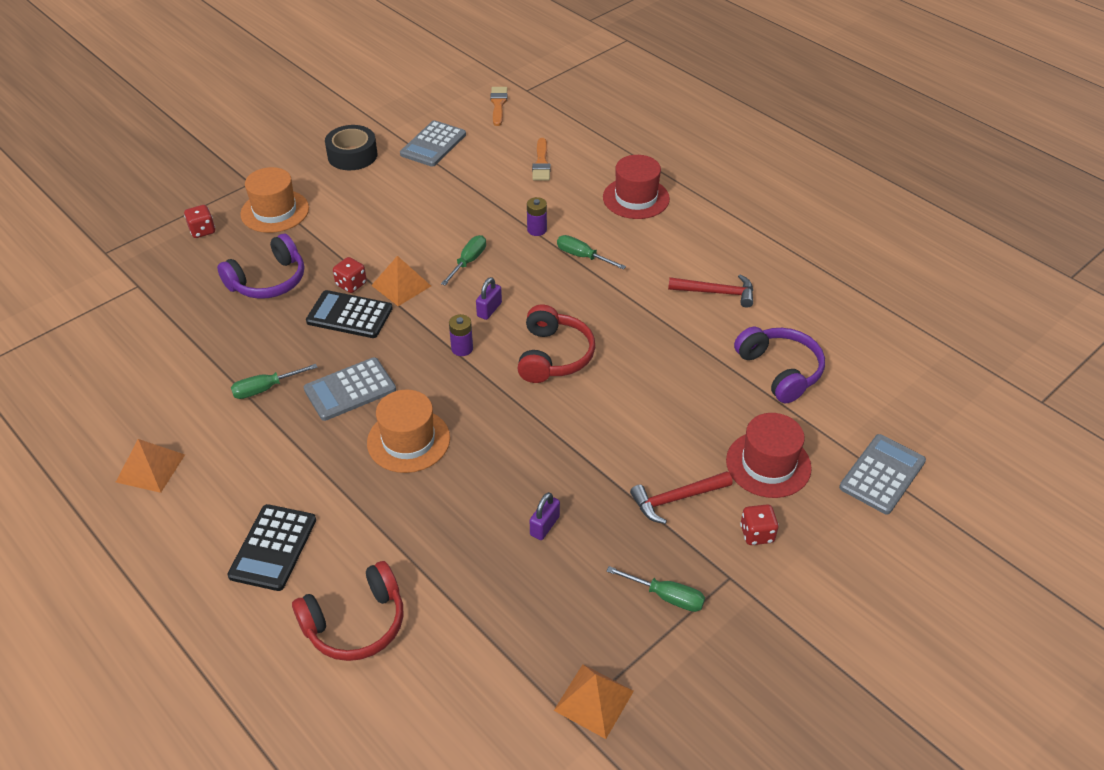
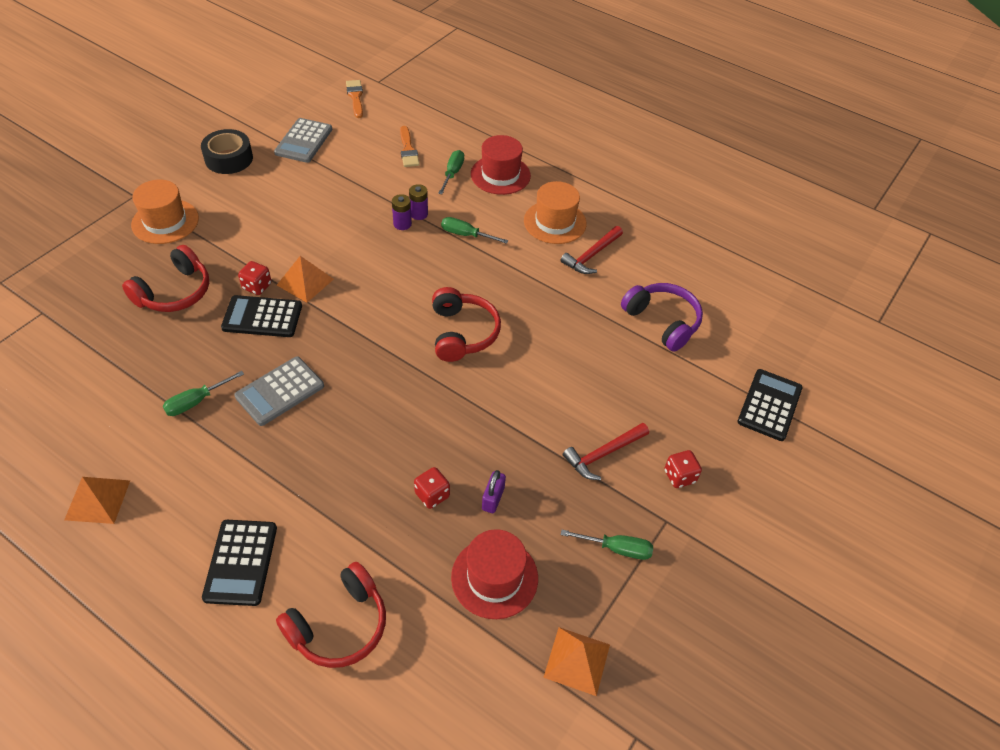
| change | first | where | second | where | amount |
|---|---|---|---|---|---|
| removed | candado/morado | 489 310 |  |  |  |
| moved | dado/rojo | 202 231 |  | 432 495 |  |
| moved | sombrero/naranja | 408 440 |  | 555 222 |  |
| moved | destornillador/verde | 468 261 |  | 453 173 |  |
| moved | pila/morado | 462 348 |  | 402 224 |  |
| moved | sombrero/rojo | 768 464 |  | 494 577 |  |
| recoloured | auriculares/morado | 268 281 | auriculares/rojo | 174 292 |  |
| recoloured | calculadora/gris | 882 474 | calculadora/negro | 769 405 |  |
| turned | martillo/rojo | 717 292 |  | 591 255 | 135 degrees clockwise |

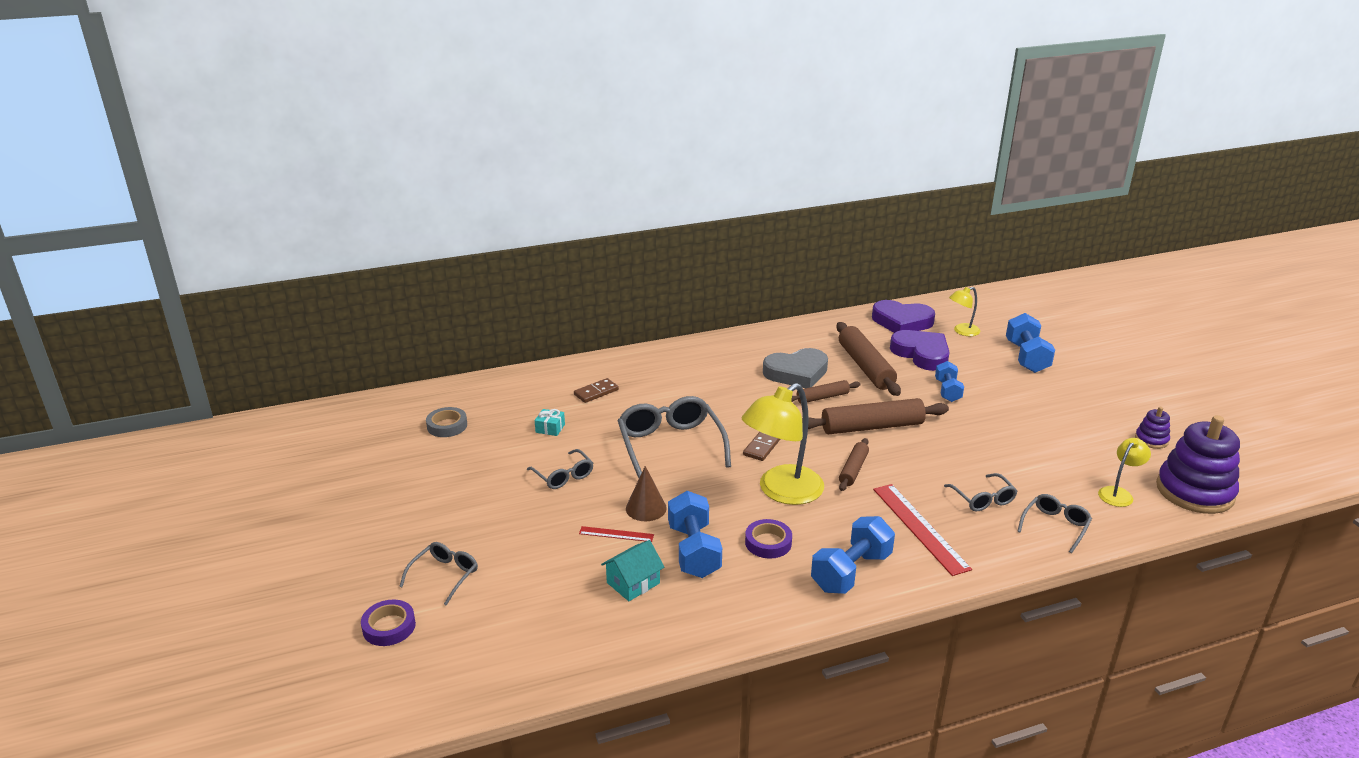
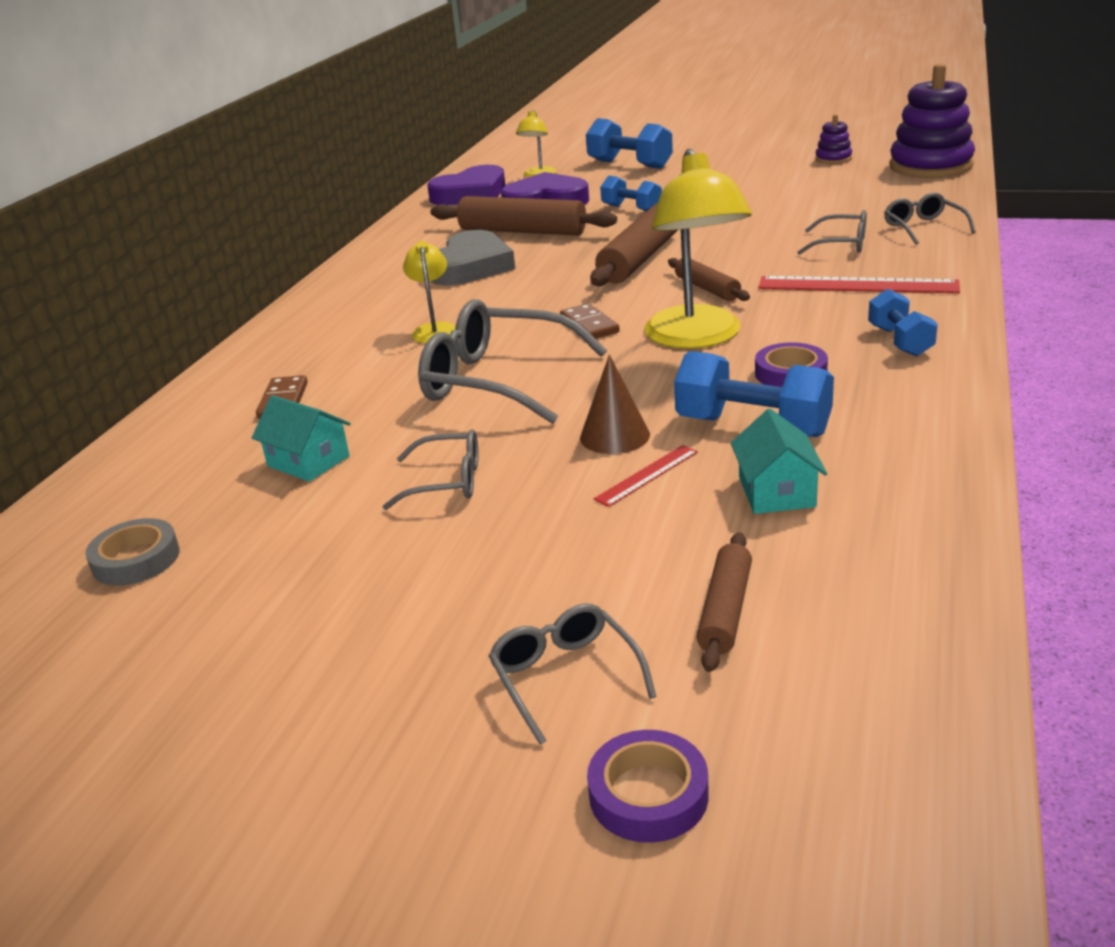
| change | first | where | second | where | amount |
|---|---|---|---|---|---|
| moved | rodillo/marrón | 822 397 |  | 725 611 |  |
| moved | lámpara/amarillo | 1119 493 |  | 434 329 |  |
| replaced | regalo/turquesa | 550 428 | casa/turquesa | 308 461 |  |
| resized | mancuerna/azul | 851 572 |  | 900 341 | x0.64 |

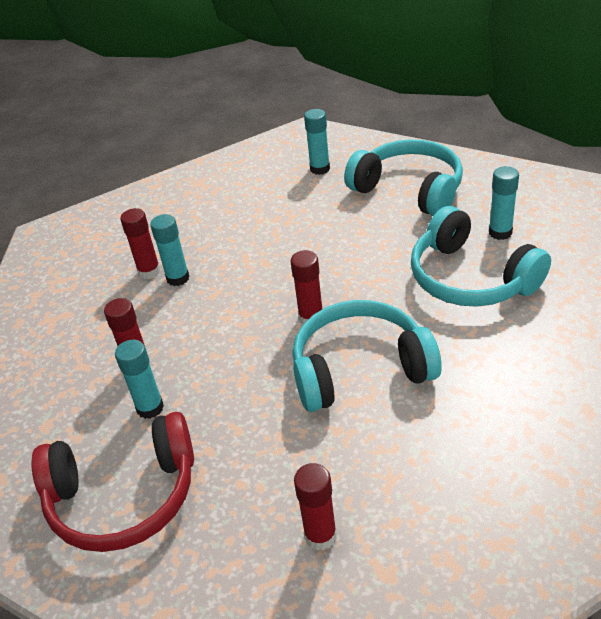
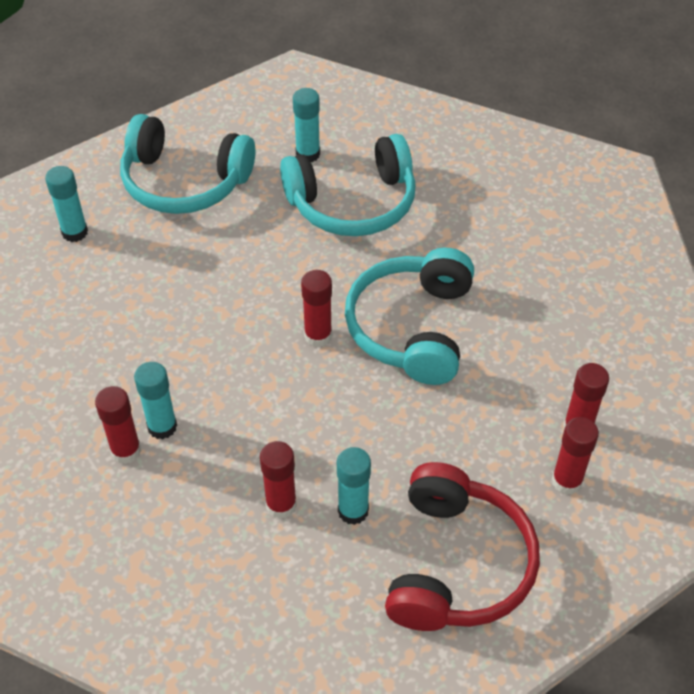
| change | first | where | second | where | amount |
|---|---|---|---|---|---|
| added |  |  | barra de pegamento/rojo | 566 481 |  |
| turned | auriculares/turquesa | 409 190 |  | 184 182 | 135 degrees counterclockwise |

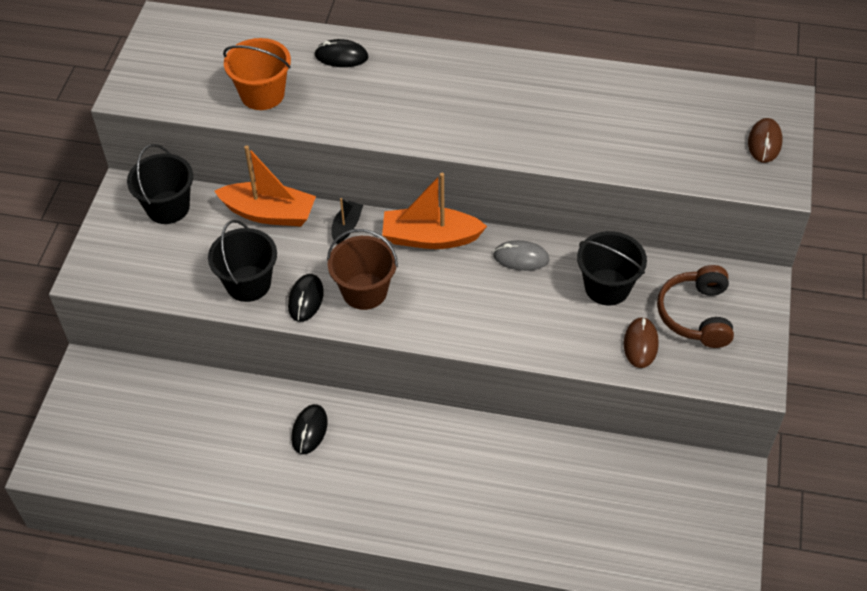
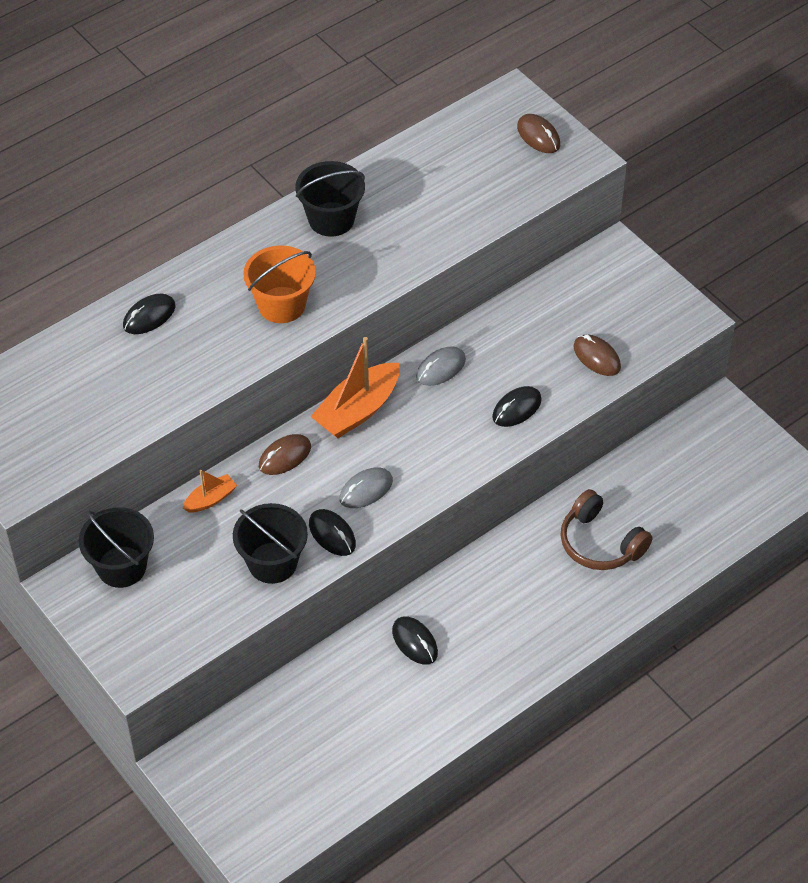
| change | first | where | second | where | amount |
|---|---|---|---|---|---|
| added |  |  | ratón/negro | 516 408 |  |
| moved | balde/naranja | 262 94 |  | 281 305 |  |
| moved | balde/negro | 607 287 |  | 331 219 |  |
| moved | auriculares/marrón | 696 315 |  | 600 543 |  |
| replaced | balde/marrón | 364 291 | ratón/gris | 366 490 |  |
| replaced | barco/negro | 346 227 | ratón/marrón | 285 456 |  |
| resized | barco/naranja | 269 213 |  | 210 499 | x0.52 |

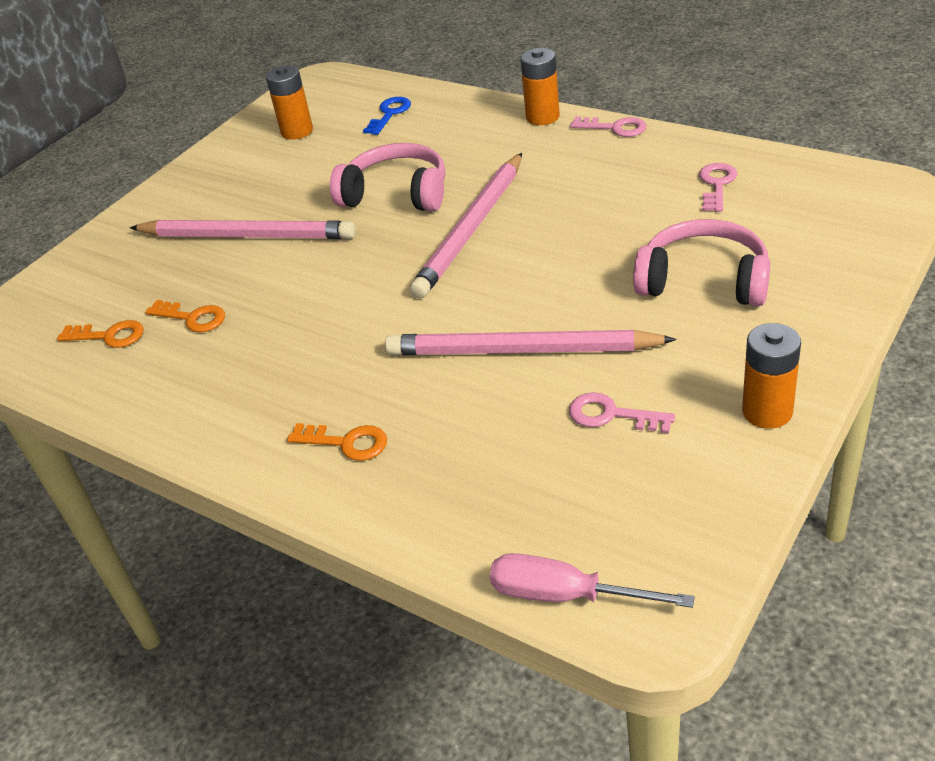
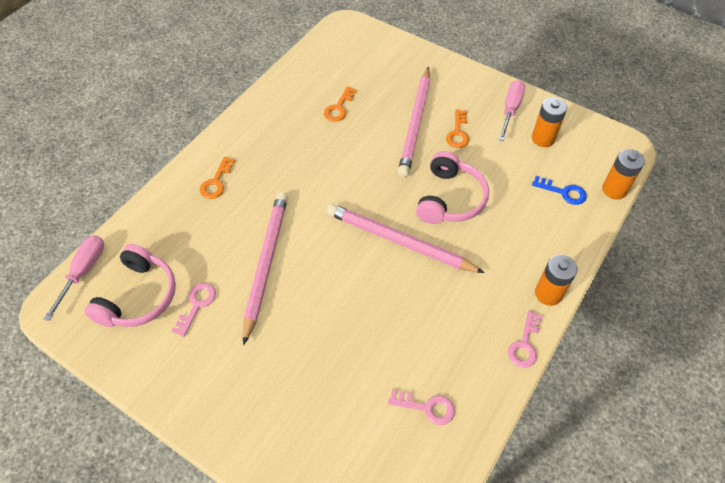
| change | first | where | second | where | amount |
|---|---|---|---|---|---|
| added |  |  | destornillador/rosa | 510 110 |  |
| moved | llave/naranja | 109 336 |  | 458 133 |  |
| moved | auriculares/rosa | 704 281 |  | 138 296 |  |
| moved | pila/naranja | 767 411 |  | 614 190 |  |

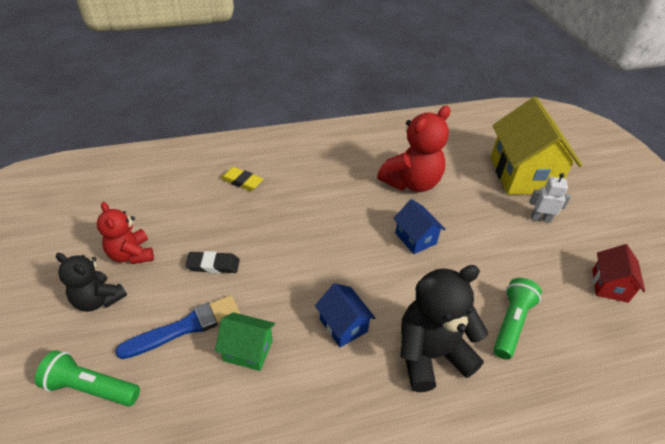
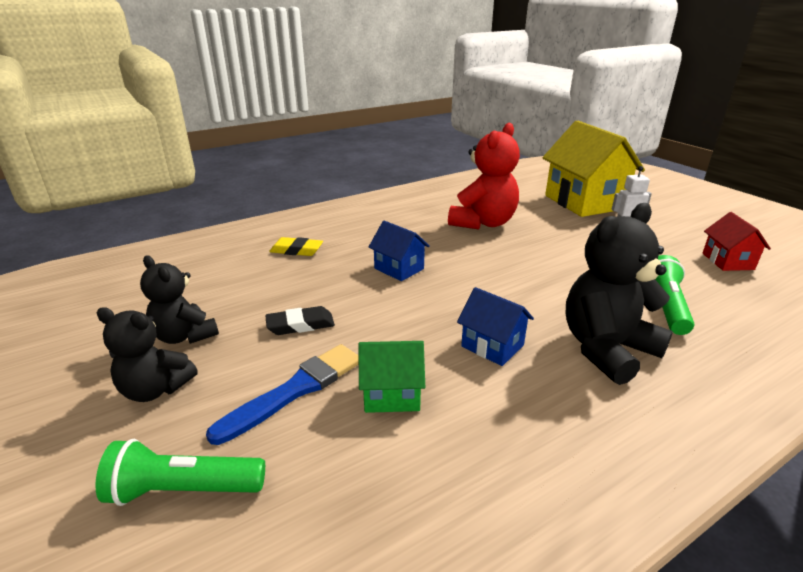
| change | first | where | second | where | amount |
|---|---|---|---|---|---|
| moved | casa/azul | 415 238 |  | 399 269 |  |
| recoloured | osito/rojo | 131 254 | osito/negro | 185 336 |  |

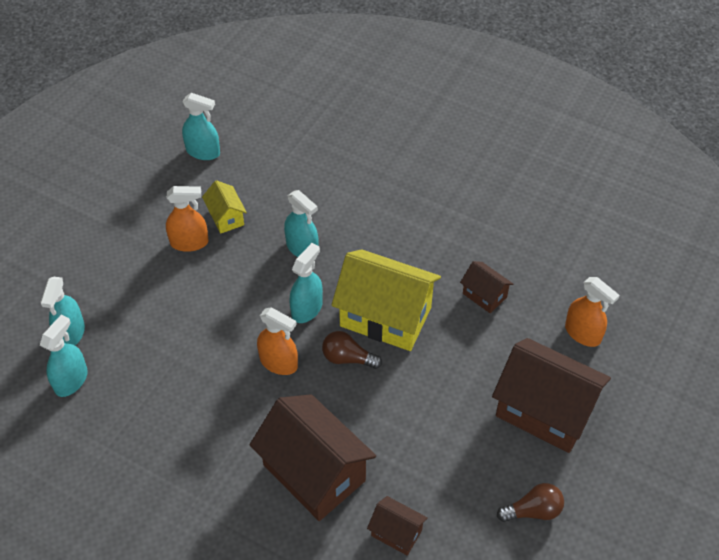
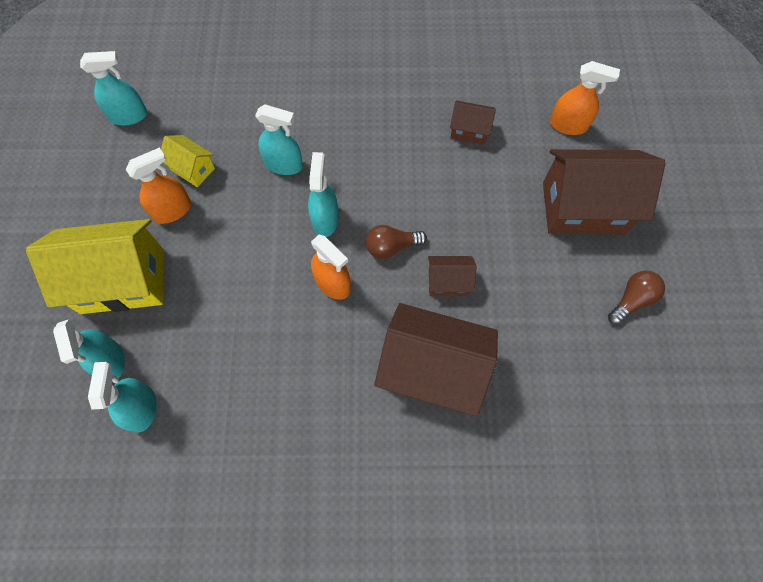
| change | first | where | second | where | amount |
|---|---|---|---|---|---|
| moved | casa/amarillo | 385 316 |  | 123 281 |  |
| moved | casa/marrón | 396 533 |  | 448 282 |  |
| turned | pulverizador/naranja | 279 363 |  | 333 283 | 45 degrees clockwise |

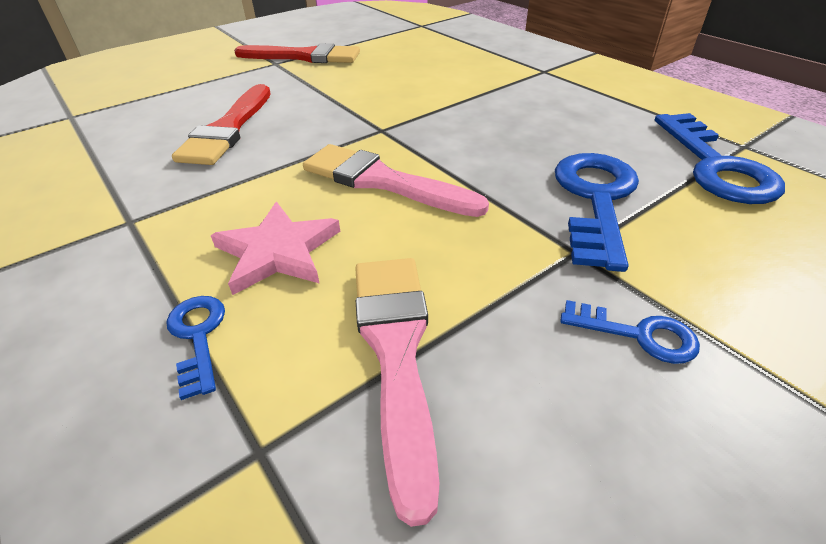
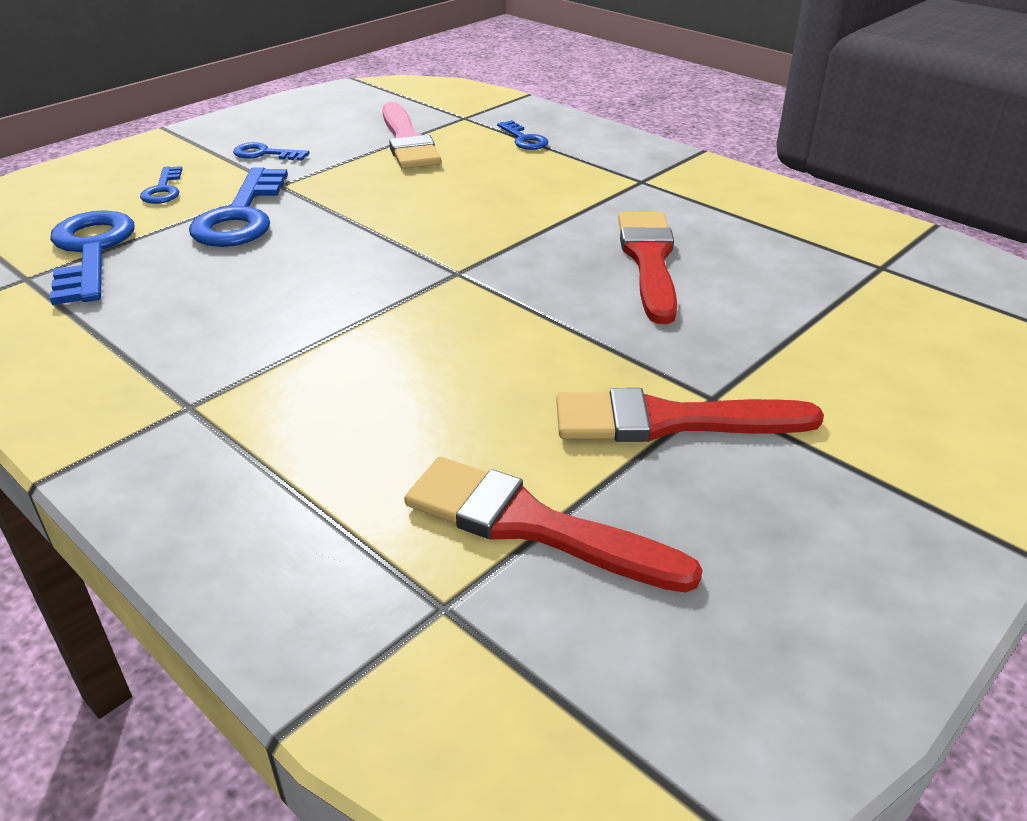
| change | first | where | second | where | amount |
|---|---|---|---|---|---|
| removed | estrella/rosa | 277 252 |  |  |  |
| removed | pincel/rosa | 383 181 |  |  |  |
| added |  |  | llave/azul | 163 190 |  |
| added |  |  | pincel/rojo | 532 525 |  |

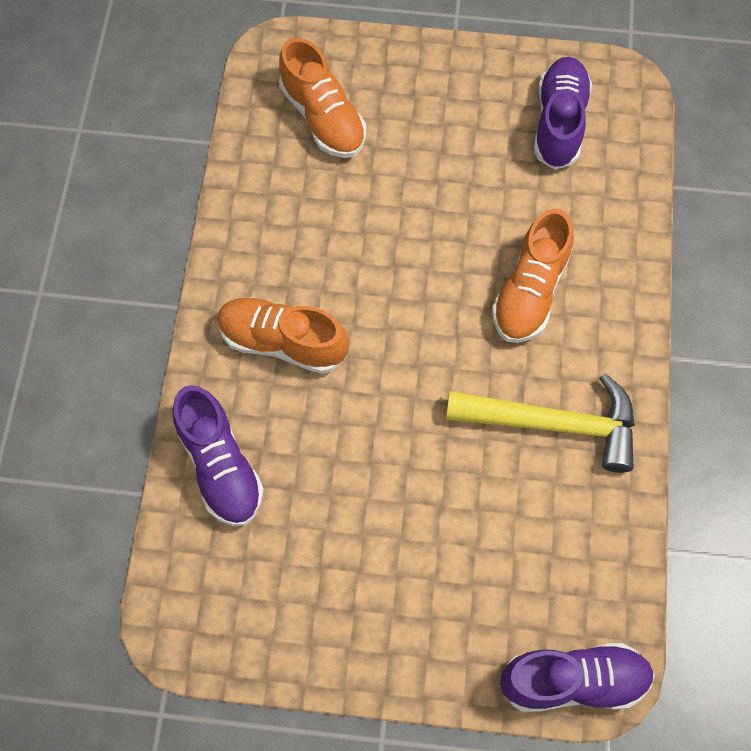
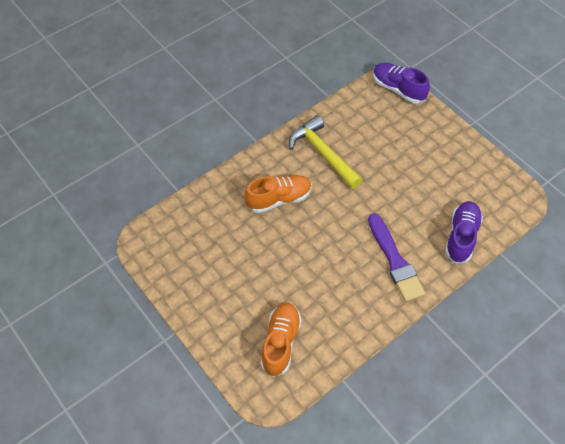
| change | first | where | second | where | amount |
|---|---|---|---|---|---|
| removed | zapato/morado | 559 123 |  |  |  |
| replaced | zapato/naranja | 282 342 | pincel/morado | 395 261 |  |

